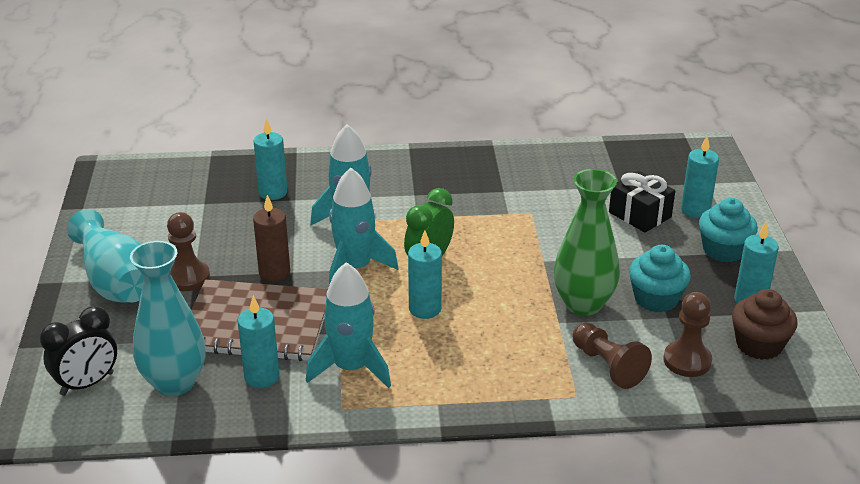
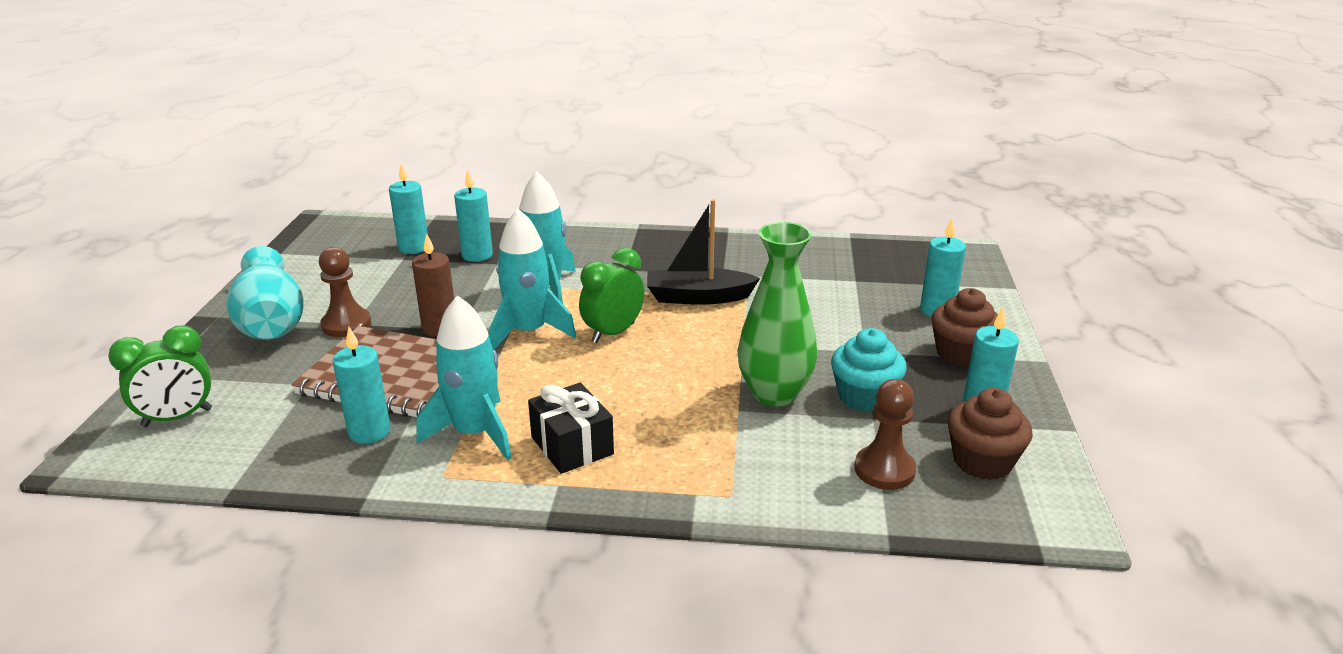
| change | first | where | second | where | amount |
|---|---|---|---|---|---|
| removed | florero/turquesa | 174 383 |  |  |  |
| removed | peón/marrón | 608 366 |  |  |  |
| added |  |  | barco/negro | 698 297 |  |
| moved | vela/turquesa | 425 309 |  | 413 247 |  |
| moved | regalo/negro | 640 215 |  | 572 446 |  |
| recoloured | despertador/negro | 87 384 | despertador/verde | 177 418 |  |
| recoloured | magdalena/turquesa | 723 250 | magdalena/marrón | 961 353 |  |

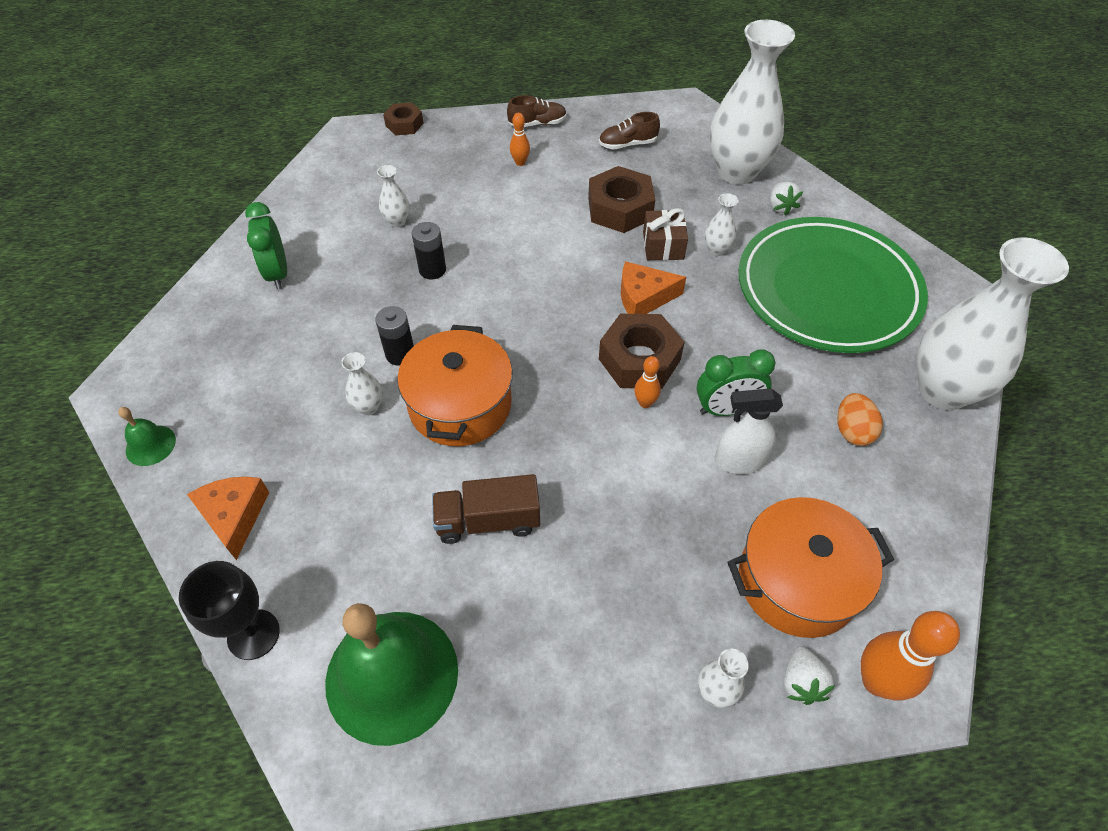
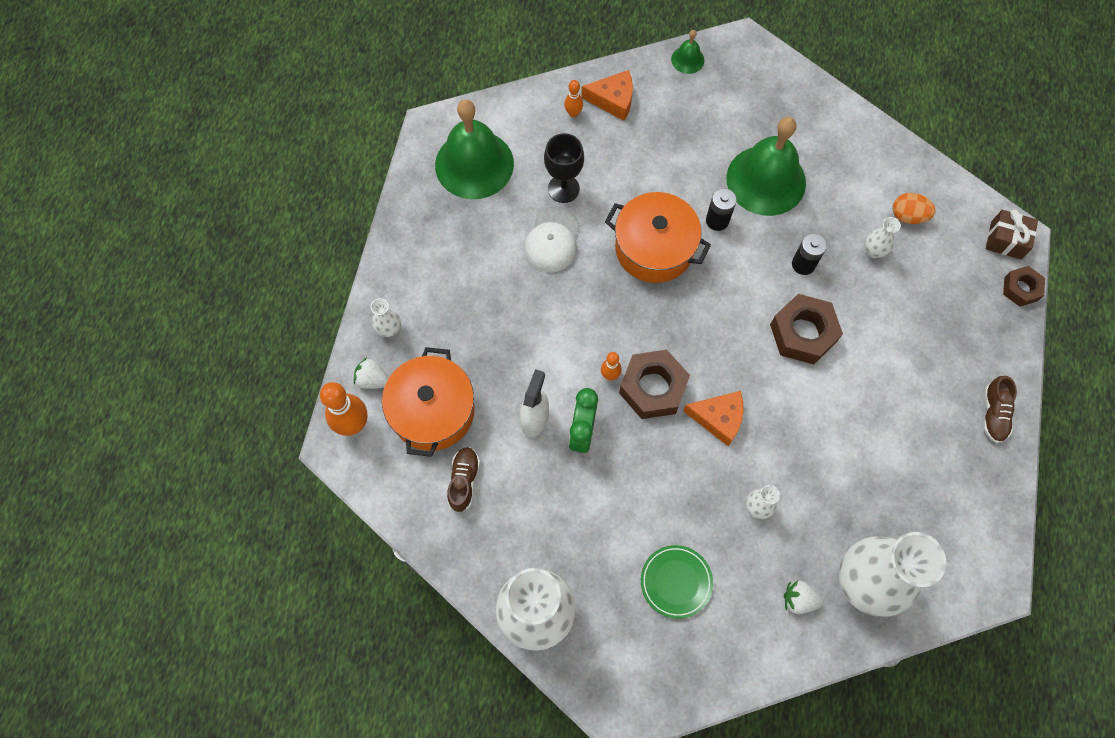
| change | first | where | second | where | amount |
|---|---|---|---|---|---|
| removed | despertador/verde | 278 273 |  |  |  |
| removed | florero/blanco | 369 407 |  |  |  |
| added |  |  | campana/verde | 766 180 |  |
| moved | copa/negro | 253 634 |  | 563 188 |  |
| moved | bolo/naranja | 520 162 |  | 573 113 |  |
| moved | tuerca/marrón | 620 208 |  | 803 333 |  |
| moved | zapato/marrón | 628 144 |  | 464 481 |  |
| moved | regalo/marrón | 663 246 |  | 1006 240 |  |
| moved | huevo/naranja | 852 431 |  | 908 216 |  |
| replaced | camión/marrón | 488 521 | gorra/blanco | 552 240 |  |
| turned | queso/naranja | 643 297 |  | 718 418 | 90 degrees clockwise |
| resized | plato/verde | 827 290 |  | 676 582 | x0.41 |

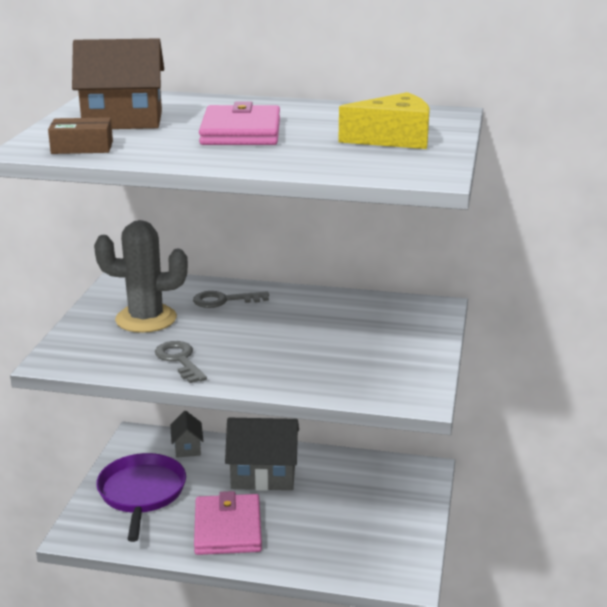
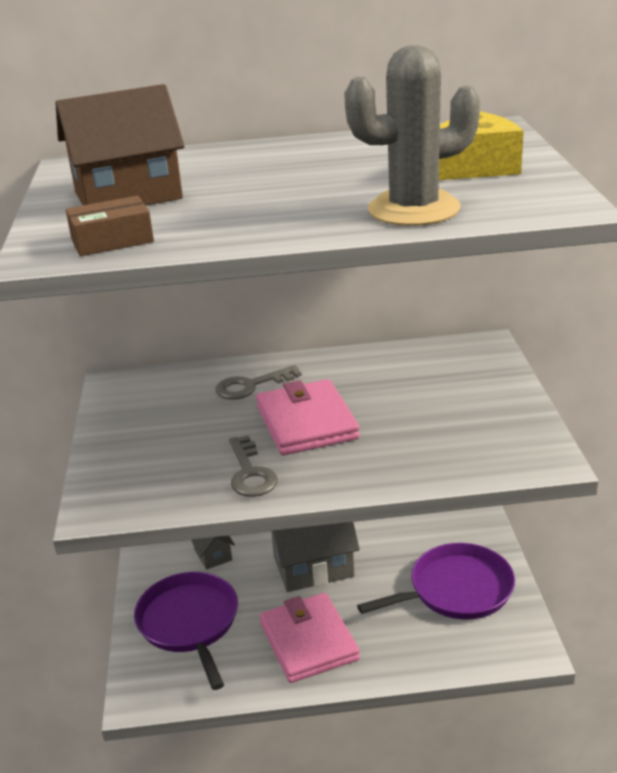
| change | first | where | second | where | amount |
|---|---|---|---|---|---|
| added |  |  | sartén/morado | 456 590 |  |
| moved | cactus/gris | 146 319 |  | 413 209 |  |
| moved | cartera/rosa | 241 132 |  | 306 422 |  |
| turned | llave/gris | 180 360 |  | 250 473 | 150 degrees counterclockwise |

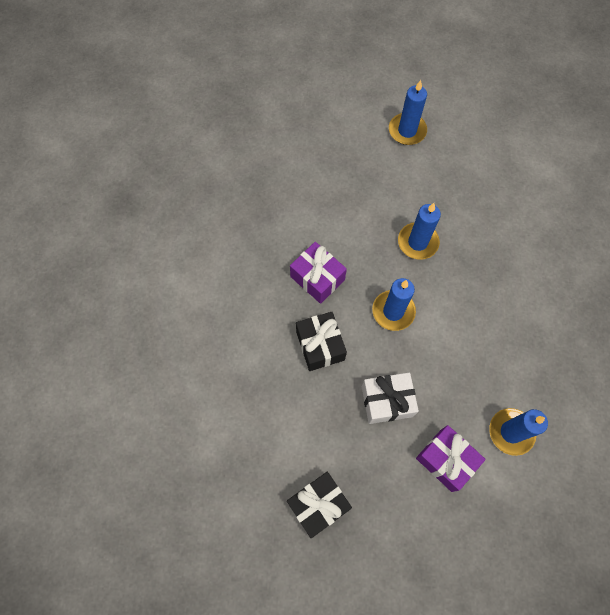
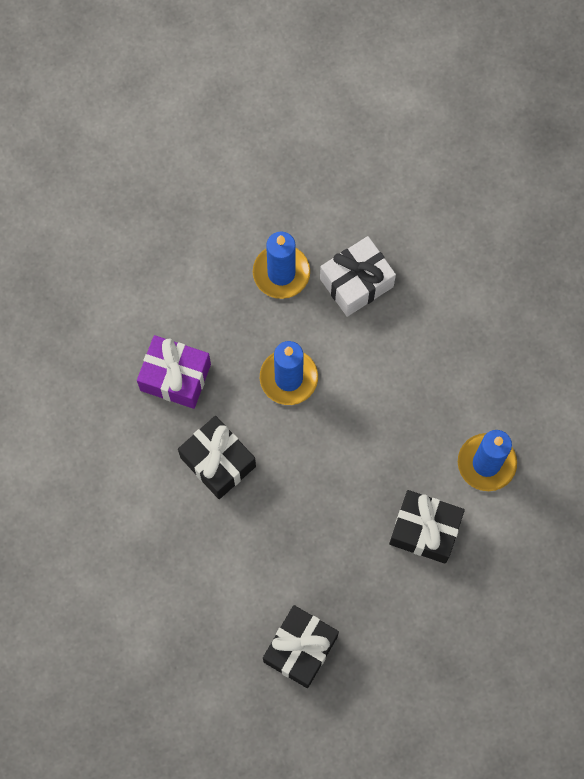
| change | first | where | second | where | amount |
|---|---|---|---|---|---|
| removed | vela/azul | 407 131 |  |  |  |
| moved | regalo/blanco | 387 401 |  | 356 282 |  |
| recoloured | regalo/morado | 446 460 | regalo/negro | 425 530 |  |

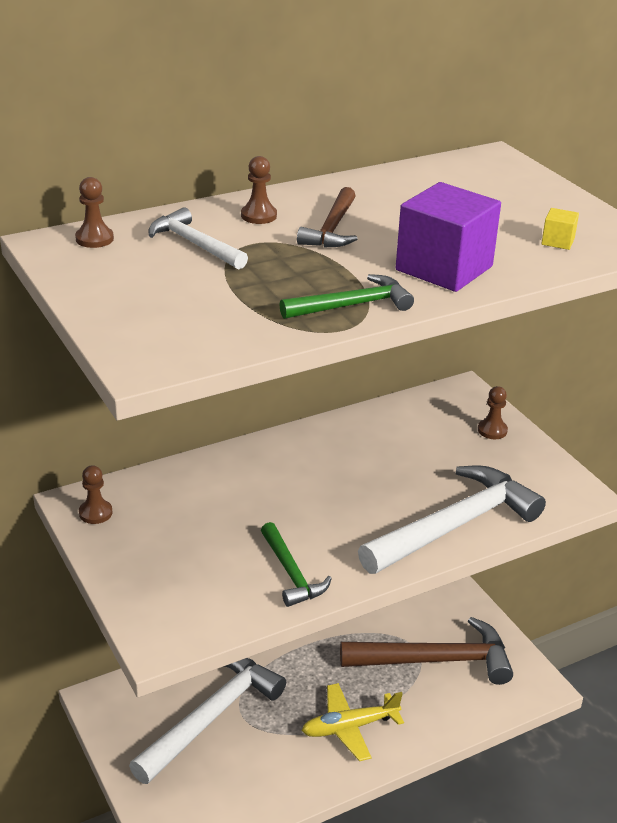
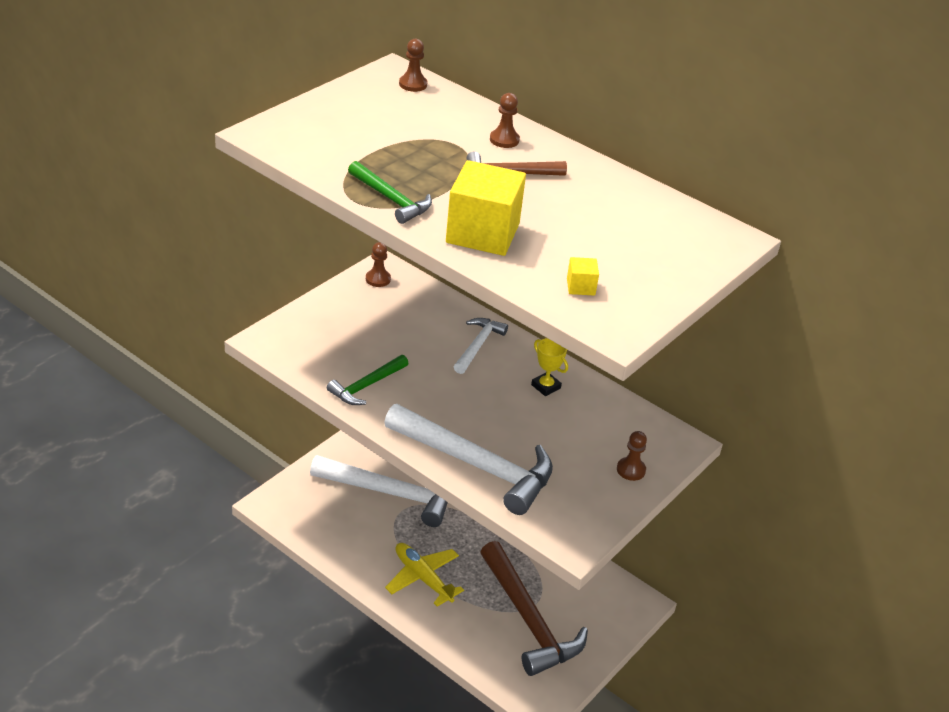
| change | first | where | second | where | amount |
|---|---|---|---|---|---|
| added |  |  | trofeo/amarillo | 546 386 |  |
| moved | martillo/blanco | 194 244 |  | 478 345 |  |
| recoloured | cubo/morado | 444 268 | cubo/amarillo | 482 233 |  |

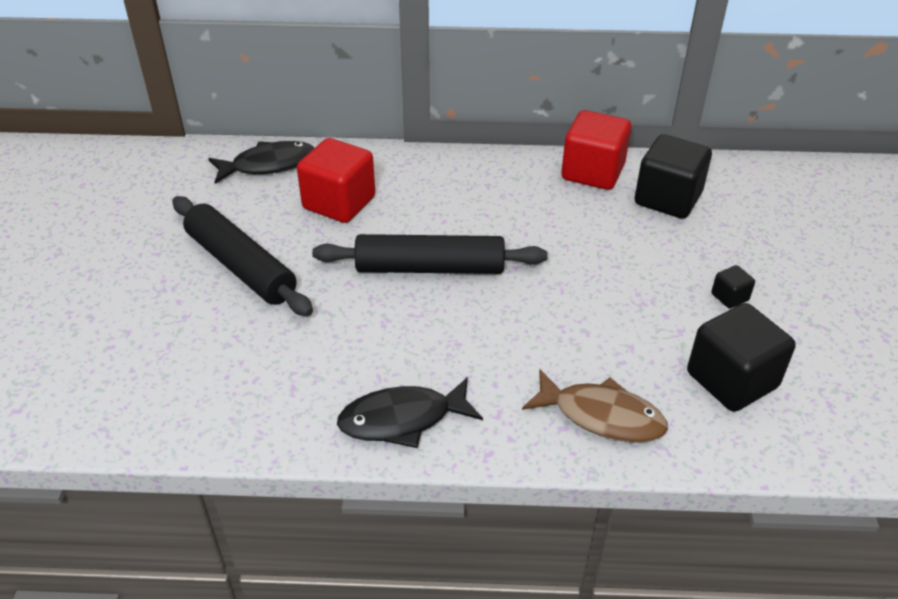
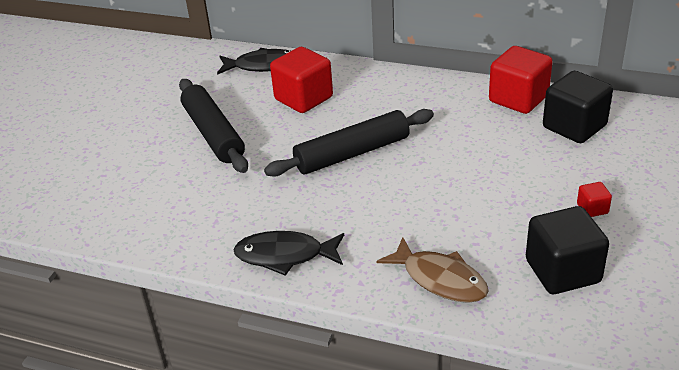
| change | first | where | second | where | amount |
|---|---|---|---|---|---|
| recoloured | cubo/negro | 729 297 | cubo/rojo | 592 209 |  |
| turned | rodillo/negro | 430 268 |  | 352 154 | 45 degrees counterclockwise |

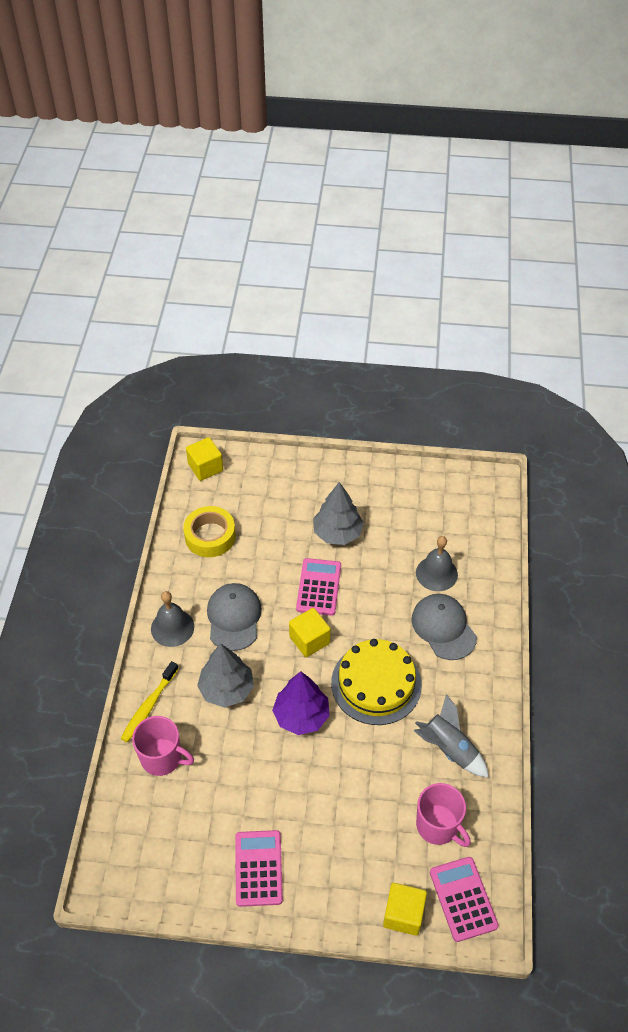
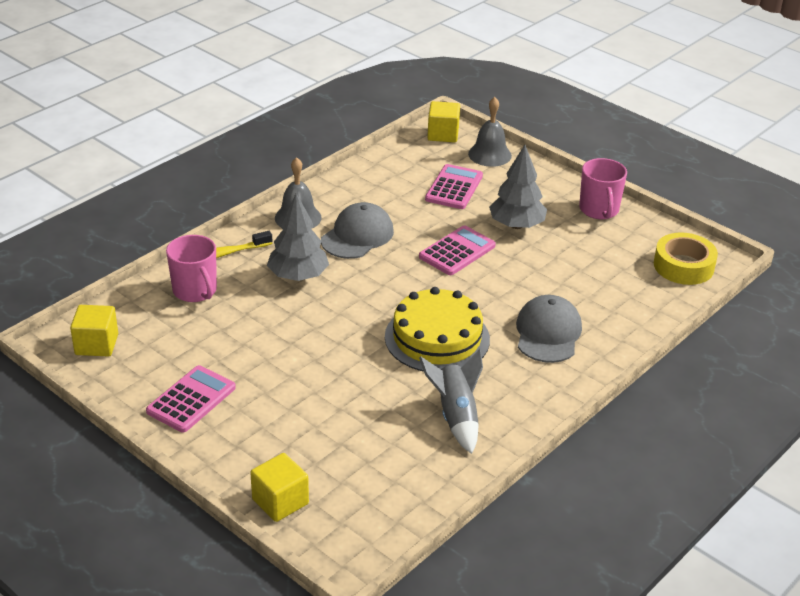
| change | first | where | second | where | amount |
|---|---|---|---|---|---|
| removed | árbol/morado | 301 716 |  |  |  |
| moved | cinta adhesiva/amarillo | 210 536 |  | 683 266 |  |
| moved | cubo/amarillo | 309 640 |  | 96 344 |  |
| moved | campana/gris | 436 573 |  | 489 154 |  |
| moved | taza/rosa | 438 826 |  | 599 210 |  |
| moved | calculadora/rosa | 463 899 |  | 454 188 |  |

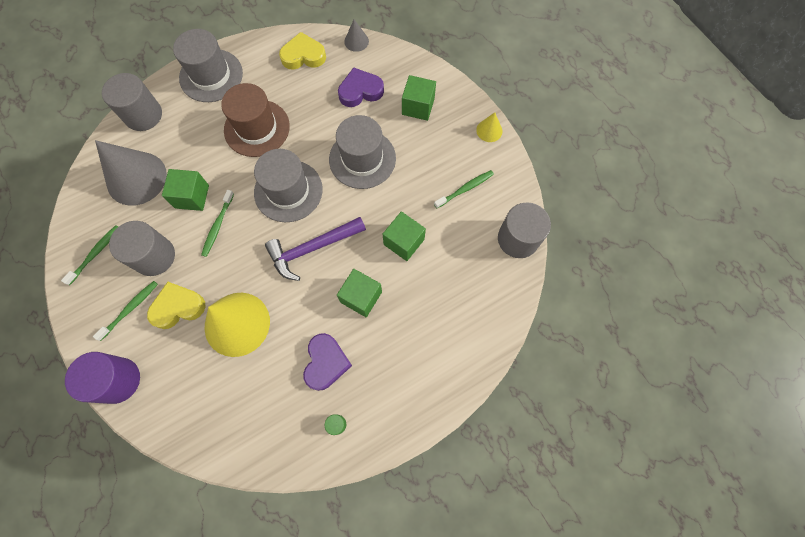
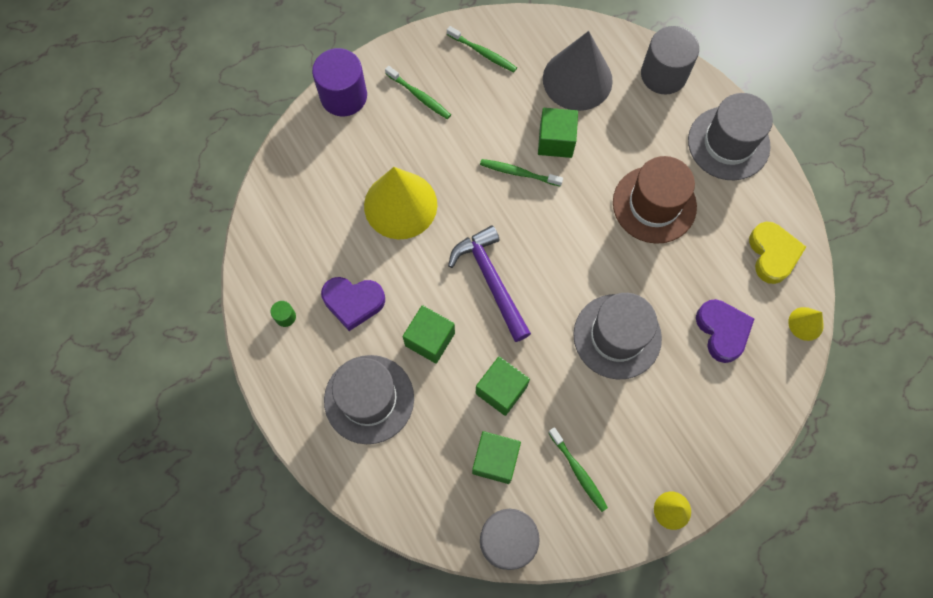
| change | first | where | second | where | amount |
|---|---|---|---|---|---|
| removed | cilindro/gris | 154 256 |  |  |  |
| removed | corazón/amarillo | 178 307 |  |  |  |
| moved | sombrero/gris | 288 191 |  | 369 399 |  |
| moved | cubo/verde | 418 106 |  | 495 460 |  |
| recoloured | cono/gris | 356 41 | cono/amarillo | 805 323 |  |

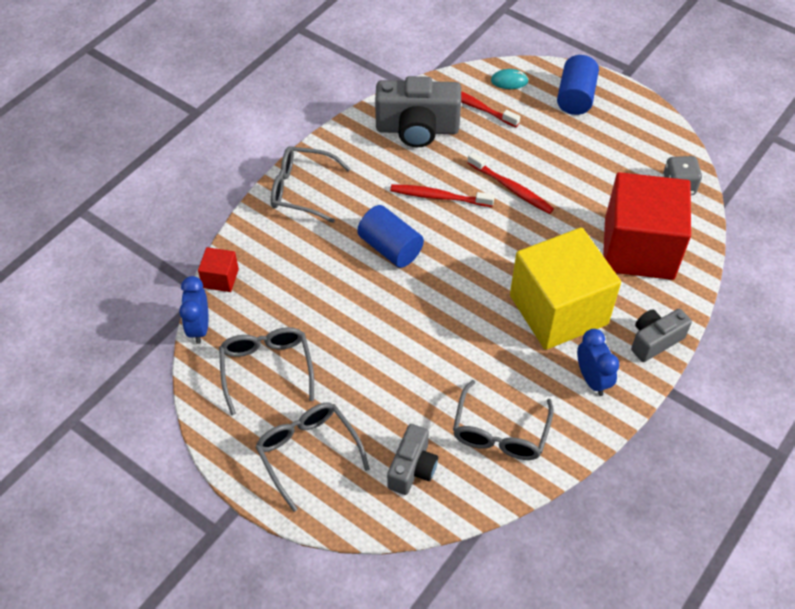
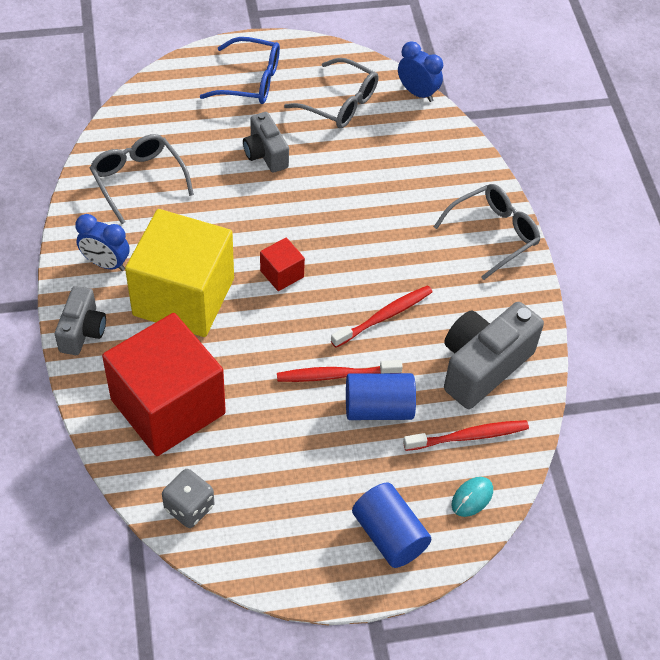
| change | first | where | second | where | amount |
|---|---|---|---|---|---|
| moved | cubo/rojo | 220 278 |  | 282 274 |  |
| moved | cilindro/azul | 390 248 |  | 378 408 |  |
| moved | cámara/gris | 412 468 |  | 265 154 |  |
| recoloured | gafas/gris | 308 453 | gafas/azul | 250 81 |  |

